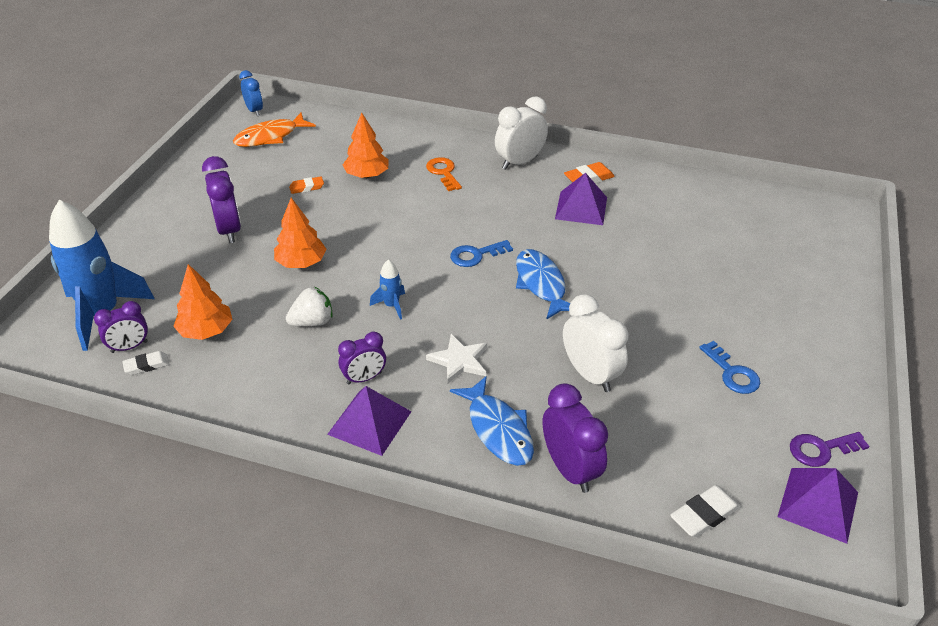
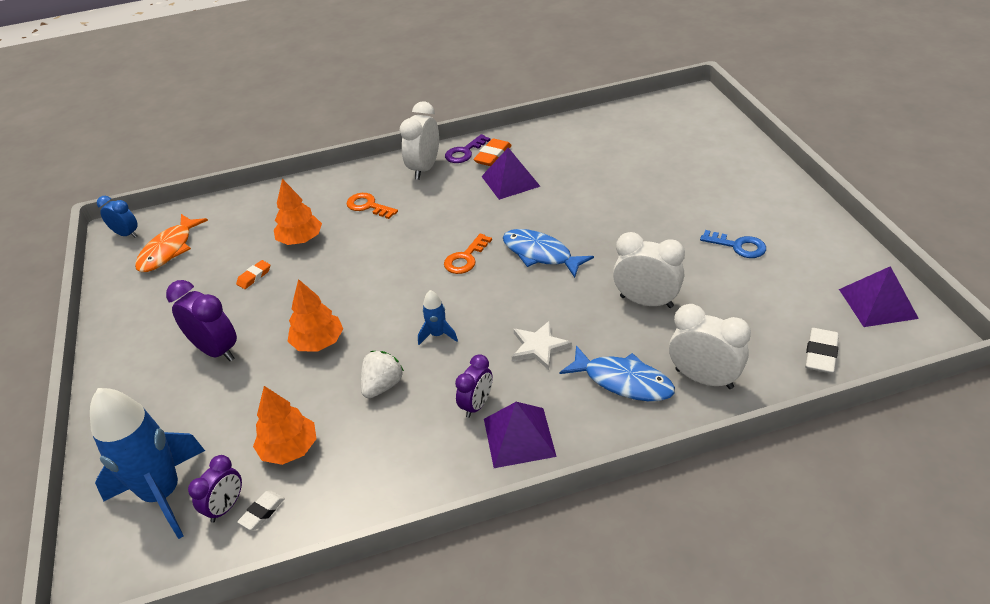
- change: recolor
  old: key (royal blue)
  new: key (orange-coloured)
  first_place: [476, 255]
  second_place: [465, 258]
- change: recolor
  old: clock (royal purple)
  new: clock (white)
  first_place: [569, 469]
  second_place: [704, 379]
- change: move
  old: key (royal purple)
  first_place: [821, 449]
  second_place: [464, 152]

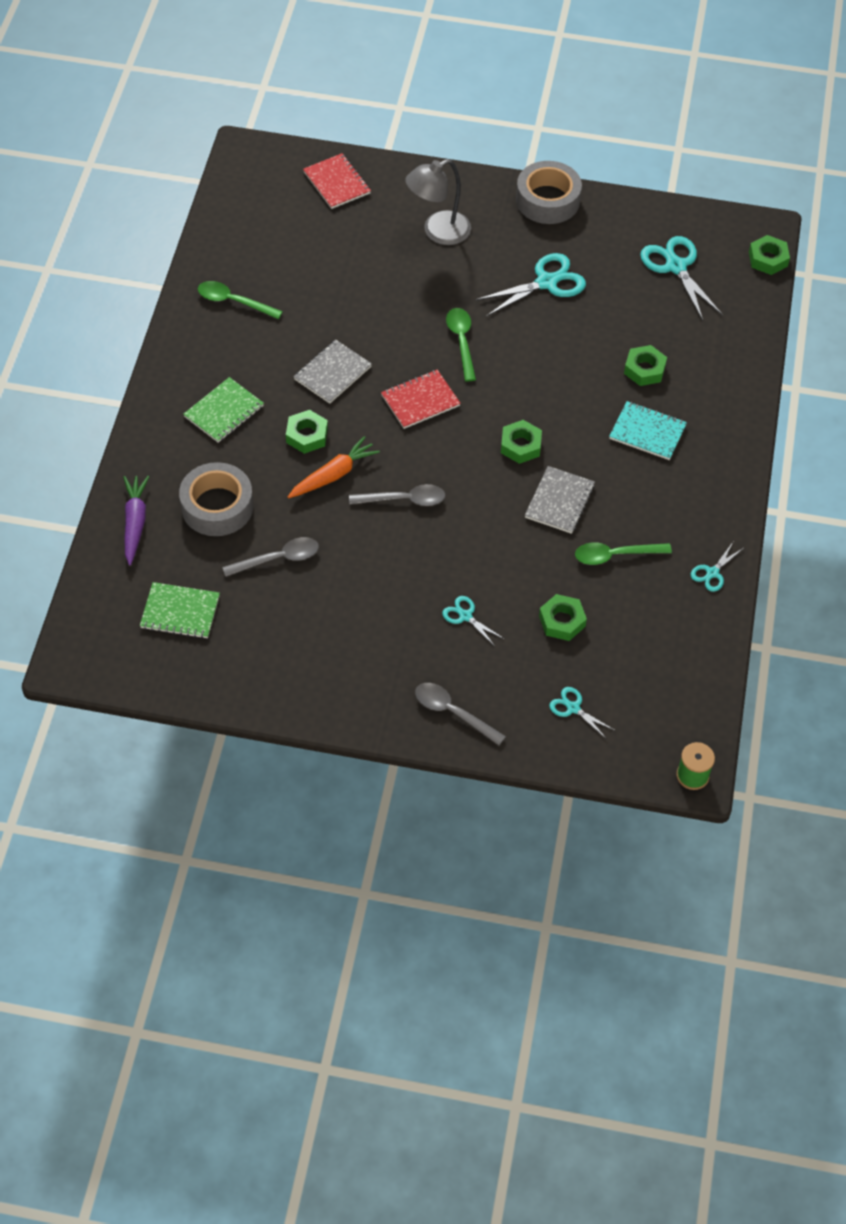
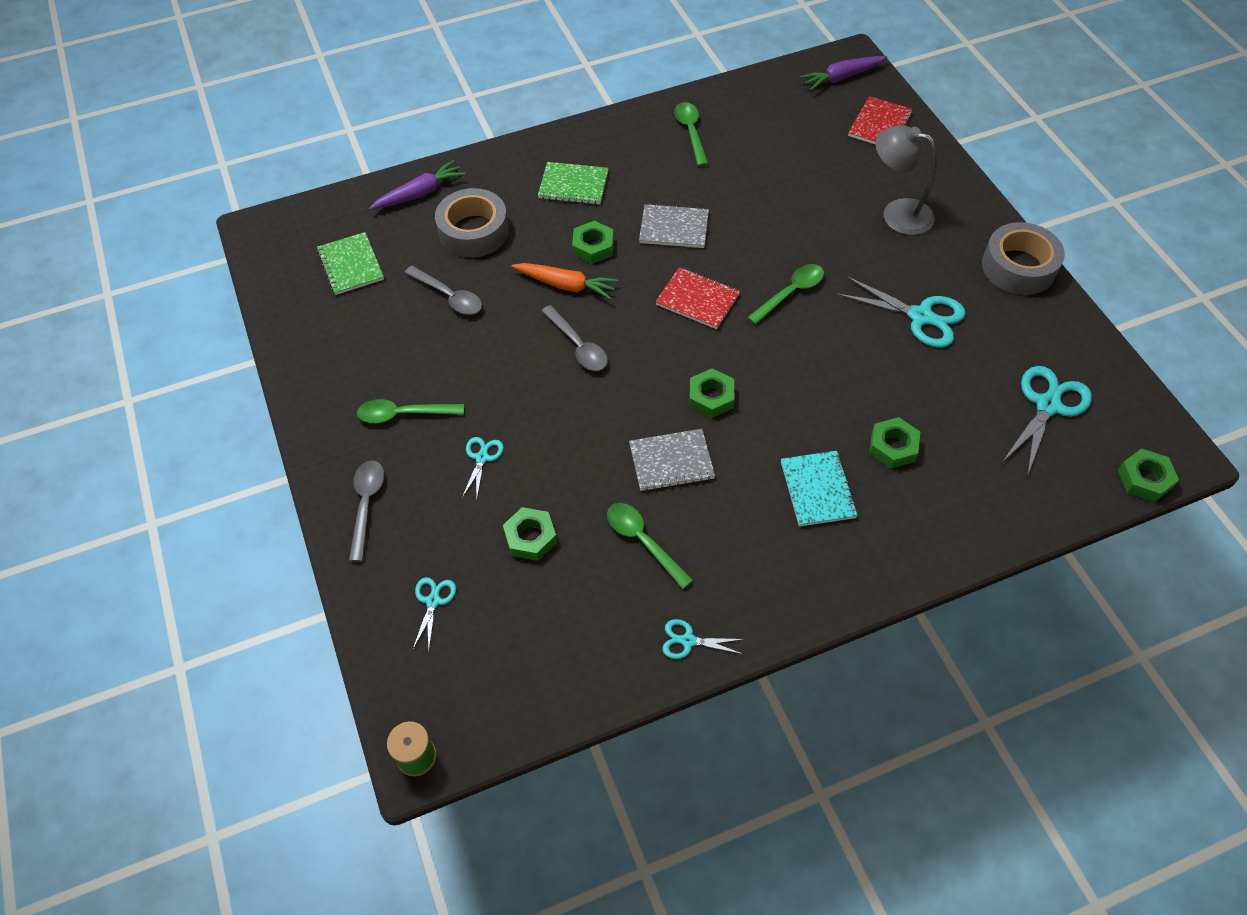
- change: insert
  new: root vegetable (royal purple)
  second_place: [842, 77]
- change: insert
  new: tablespoon (green)
  second_place: [403, 414]

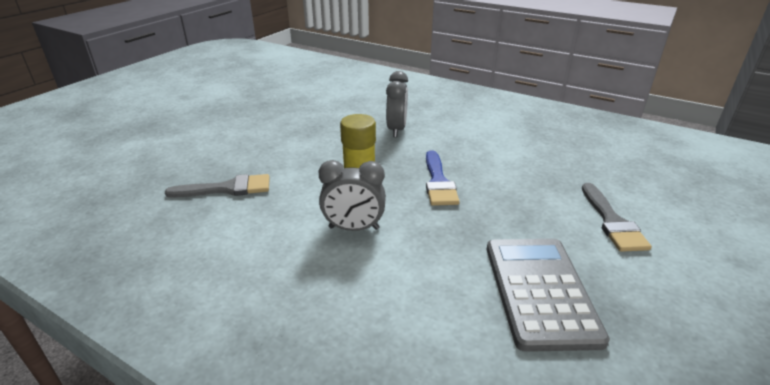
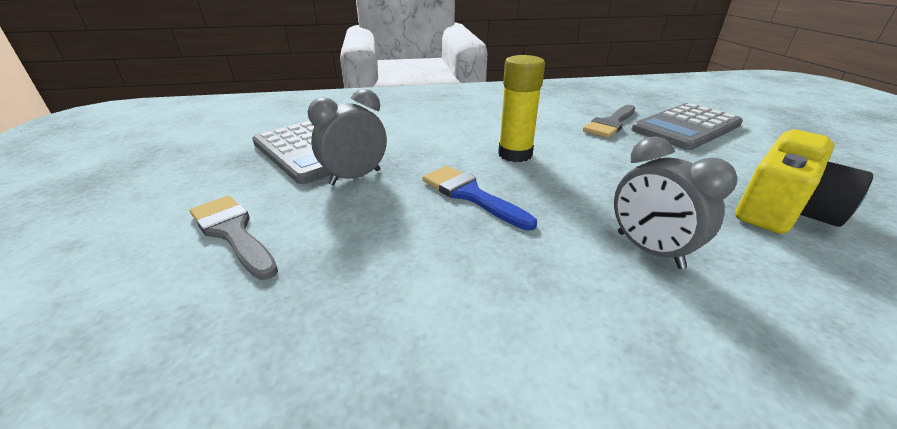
- change: move
  old: clock (grey)
  first_place: [354, 228]
  second_place: [355, 177]
- change: insert
  new: adding machine (grey)
  second_place: [686, 127]
- change: insert
  new: camera (golden)
  second_place: [782, 210]

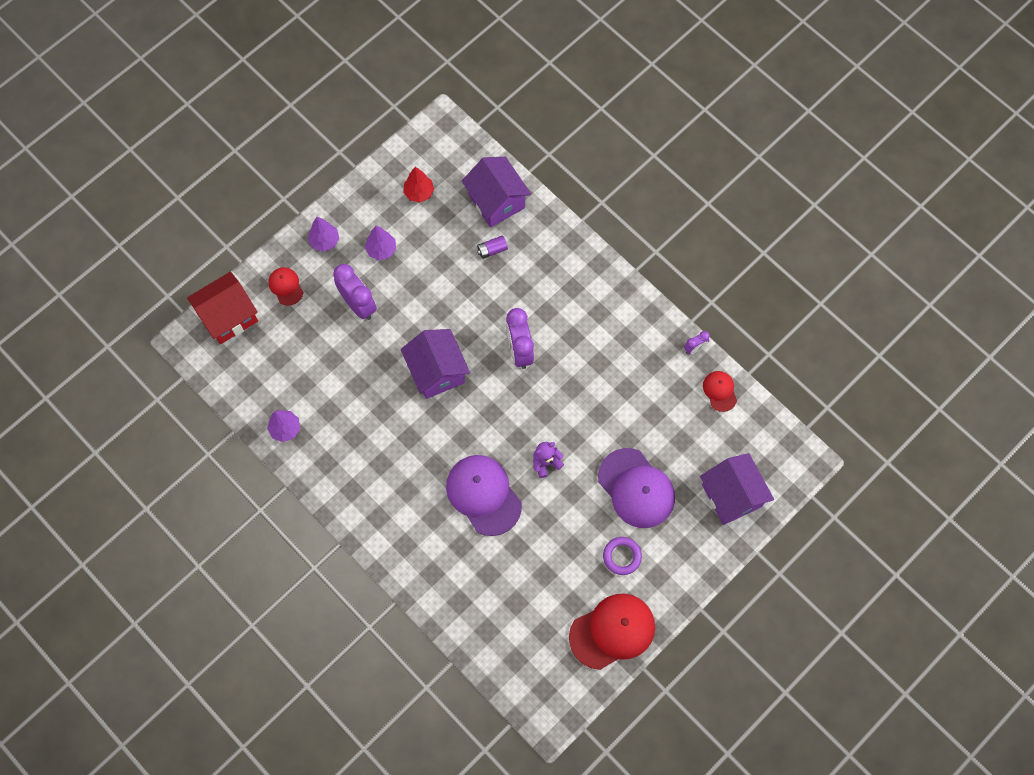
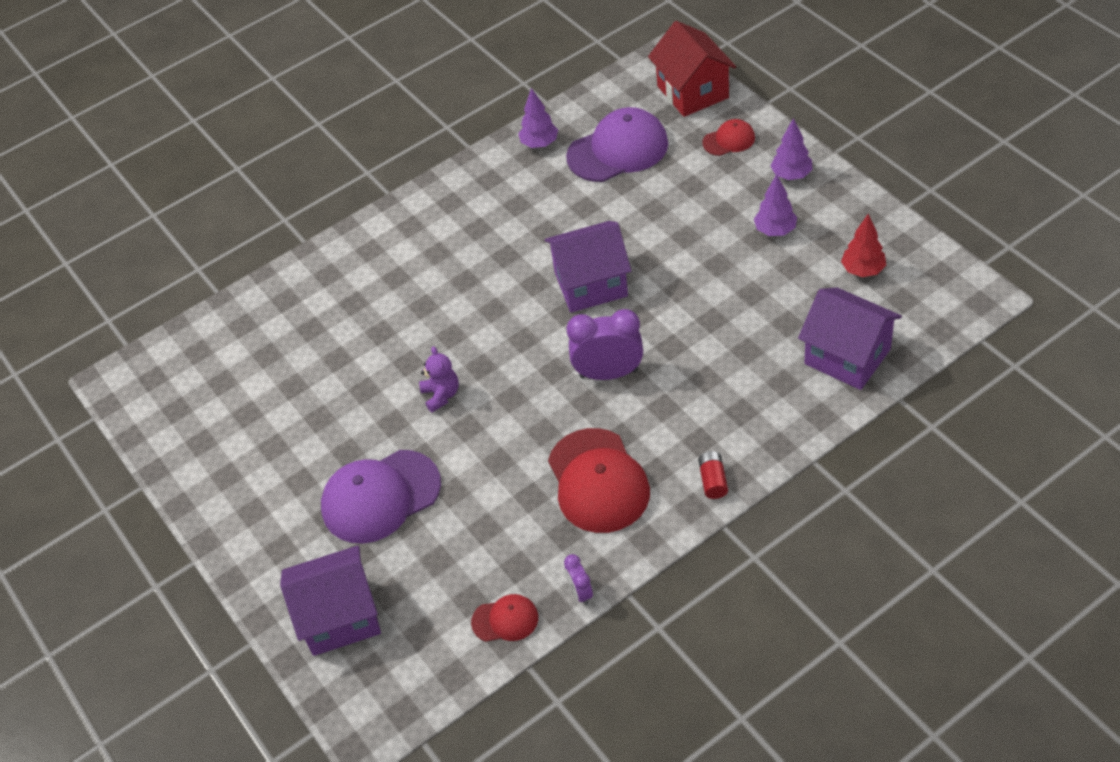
- change: rotate
  old: toy house (royal purple)
  first_place: [496, 201]
  second_place: [847, 356]
  degrees: 60
- change: delete
  old: battery (royal purple)
  first_place: [492, 250]
- change: delete
  old: clock (royal purple)
  first_place: [358, 304]
- change: move
  old: cap (royal purple)
  first_place: [483, 495]
  second_place: [618, 150]
- change: delete
  old: hoop (royal purple)
  first_place: [622, 556]
- change: move
  old: cap (red)
  first_place: [612, 631]
  second_place: [598, 481]
- change: insert
  new: battery (red)
  second_place: [713, 481]

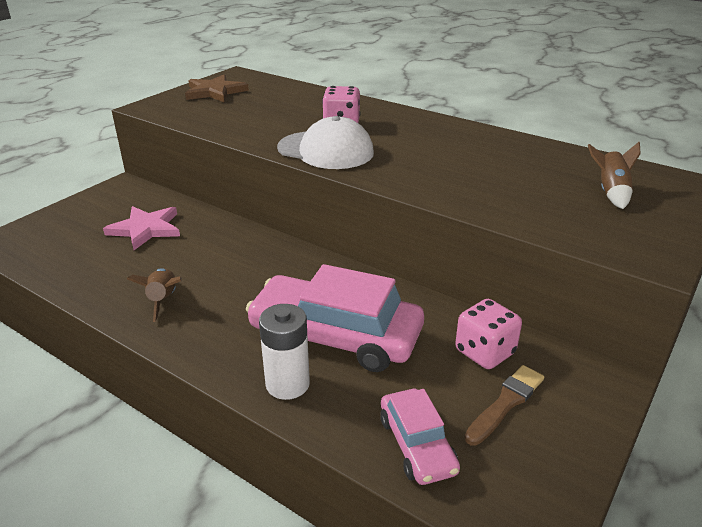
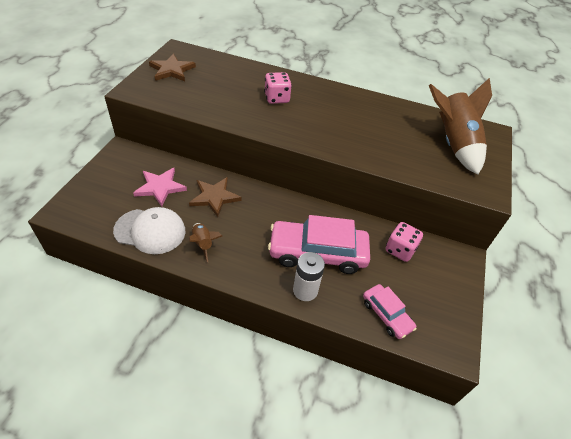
- change: move
  old: cap (white)
  first_place: [325, 150]
  second_place: [150, 231]
- change: resize
  old: rocket (dark brown)
  first_place: [610, 192]
  second_place: [453, 144]
  factor: 2.13
- change: delete
  old: paintbrush (dark brown)
  first_place: [506, 403]
- change: insert
  new: star shape (dark brown)
  second_place: [214, 197]

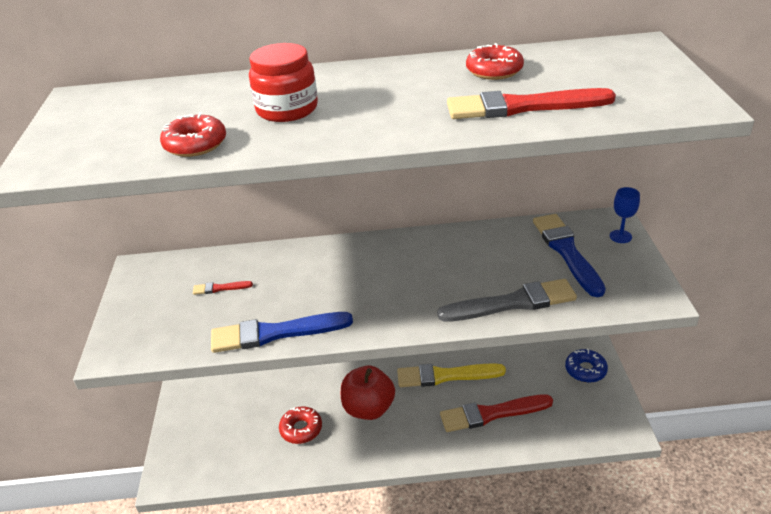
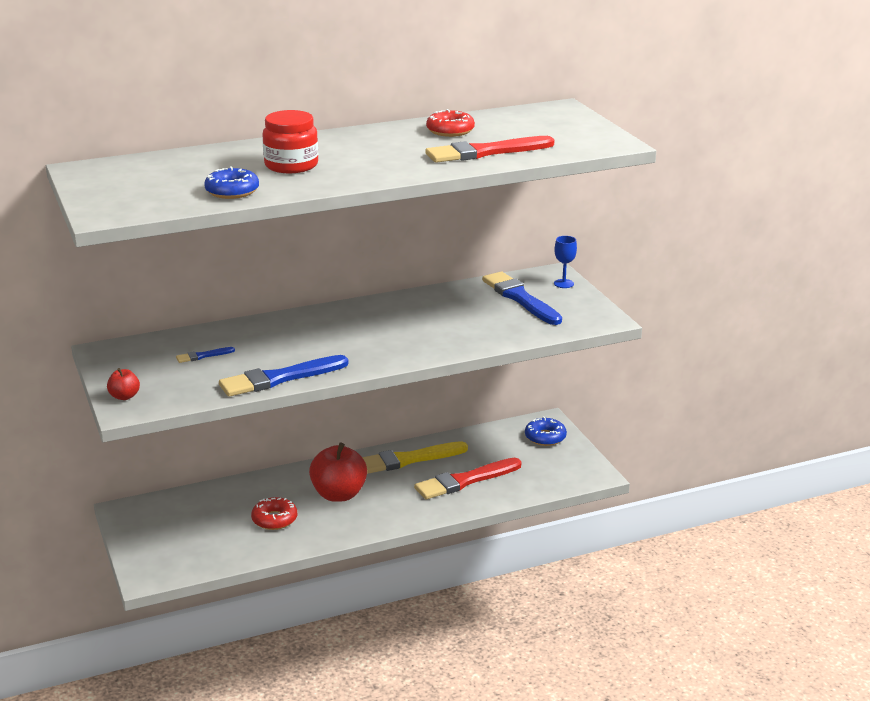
- change: recolor
  old: doughnut (red)
  new: doughnut (royal blue)
  first_place: [195, 144]
  second_place: [232, 191]
- change: delete
  old: paintbrush (grey)
  first_place: [512, 303]
- change: recolor
  old: paintbrush (red)
  new: paintbrush (royal blue)
  first_place: [220, 288]
  second_place: [203, 356]
- change: insert
  new: apple (red)
  second_place: [124, 396]

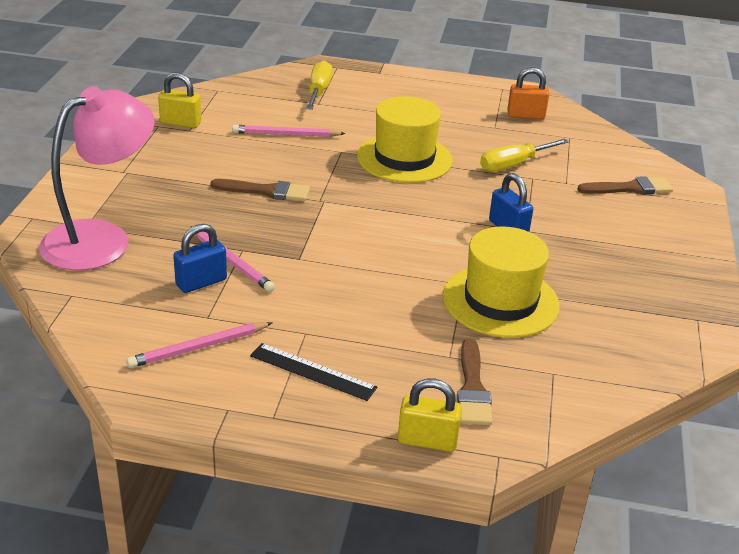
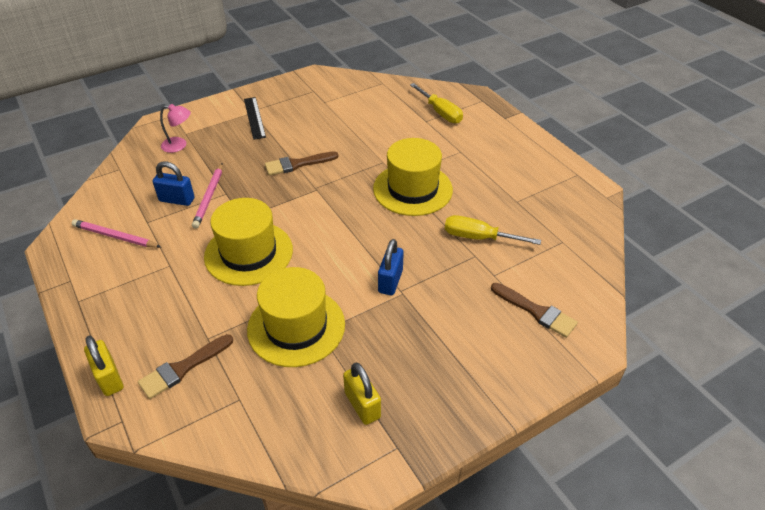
- change: rotate
  old: flat screwdriver (golden)
  first_place: [318, 91]
  second_place: [440, 112]
  degrees: 90
- change: delete
  old: padlock (orange-coloured)
  first_place: [526, 115]
- change: move
  old: padlock (golden)
  first_place: [180, 123]
  second_place: [362, 405]
- change: resize
  old: lamp (rose-pink)
  first_place: [102, 239]
  second_place: [179, 145]
  factor: 0.44
- change: delete
  old: pencil (rose-pink)
  first_place: [286, 134]
- change: rotate
  old: paintbrush (dark brown)
  first_place: [266, 191]
  second_place: [297, 164]
  degrees: 105
- change: move
  old: straightedge (black)
  first_place: [312, 371]
  second_place: [254, 118]
- change: insert
  new: hat (golden)
  second_place: [248, 253]

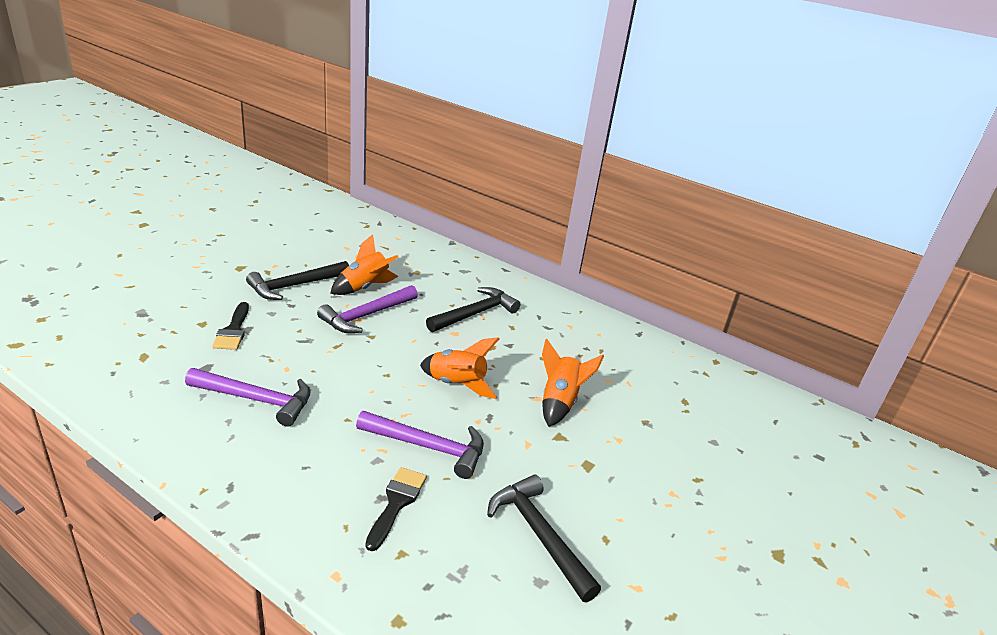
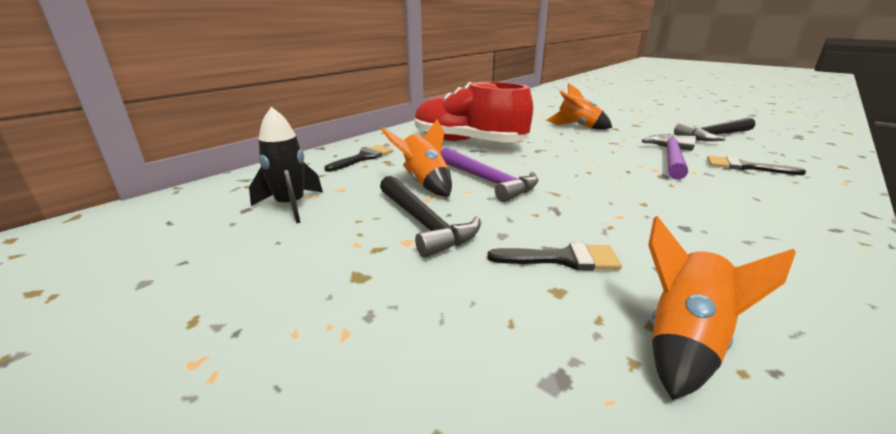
- change: replace
  old: carpenter's hammer (black)
  new: shoe (red)
  first_place: [475, 313]
  second_place: [468, 142]
- change: move
  old: rocket (orange-coloured)
  first_place: [457, 384]
  second_place: [684, 341]
- change: delete
  old: carpenter's hammer (royal purple)
  first_place: [257, 400]
- change: insert
  new: rocket (black)
  second_place: [291, 206]
- change: insert
  new: paintbrush (black)
  second_place: [363, 158]

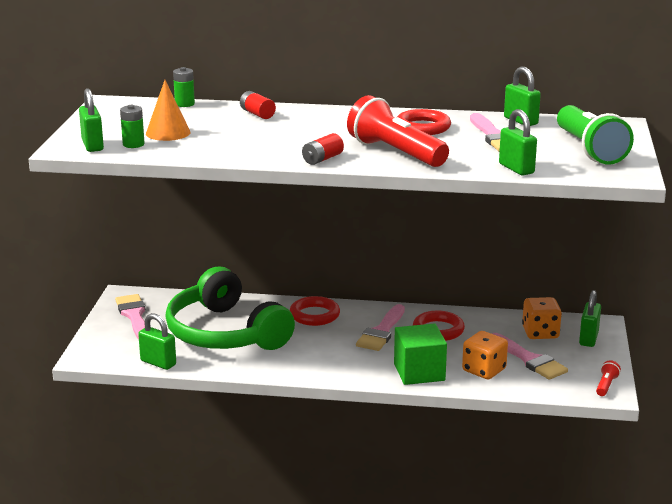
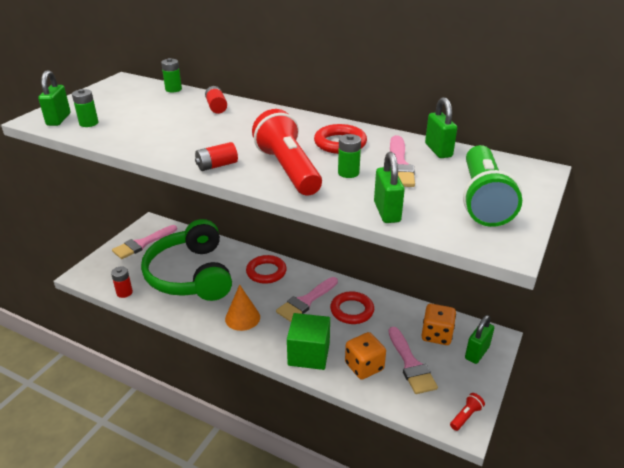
- change: move
  old: cone shape (orange-coloured)
  first_place: [168, 133]
  second_place: [242, 318]
- change: rotate
  old: paintbrush (rose-pink)
  first_place: [134, 316]
  second_place: [142, 244]
  degrees: -135
- change: replace
  old: padlock (green)
  new: battery (red)
  first_place: [158, 363]
  second_place: [124, 292]
- change: insert
  new: battery (green)
  second_place: [348, 173]

